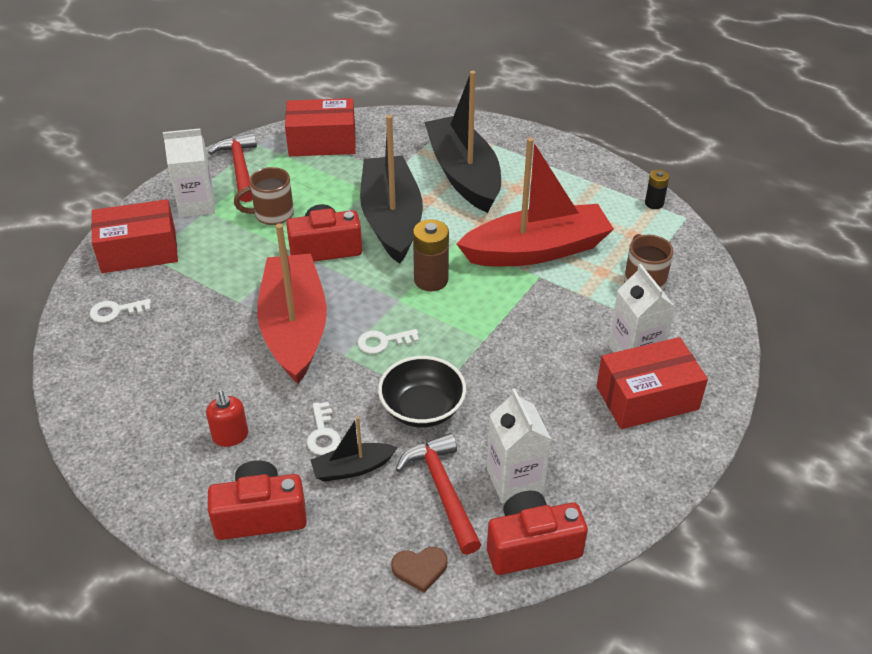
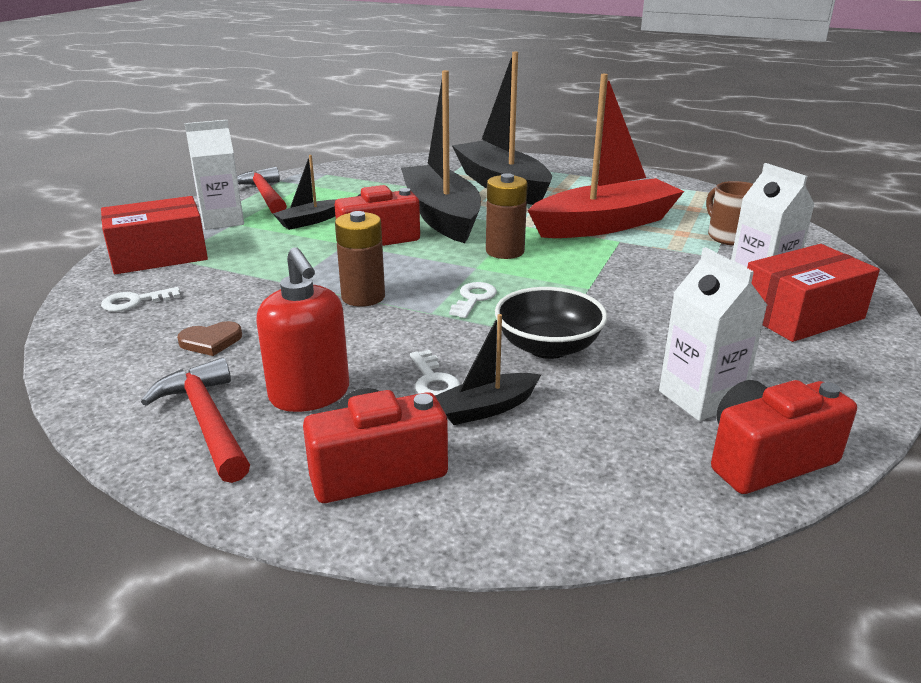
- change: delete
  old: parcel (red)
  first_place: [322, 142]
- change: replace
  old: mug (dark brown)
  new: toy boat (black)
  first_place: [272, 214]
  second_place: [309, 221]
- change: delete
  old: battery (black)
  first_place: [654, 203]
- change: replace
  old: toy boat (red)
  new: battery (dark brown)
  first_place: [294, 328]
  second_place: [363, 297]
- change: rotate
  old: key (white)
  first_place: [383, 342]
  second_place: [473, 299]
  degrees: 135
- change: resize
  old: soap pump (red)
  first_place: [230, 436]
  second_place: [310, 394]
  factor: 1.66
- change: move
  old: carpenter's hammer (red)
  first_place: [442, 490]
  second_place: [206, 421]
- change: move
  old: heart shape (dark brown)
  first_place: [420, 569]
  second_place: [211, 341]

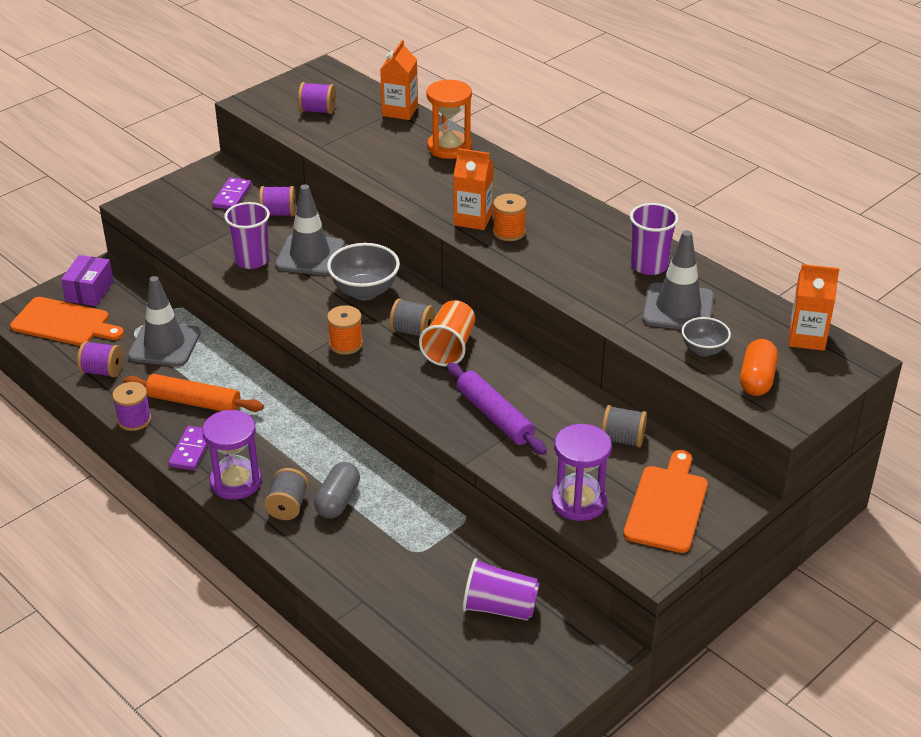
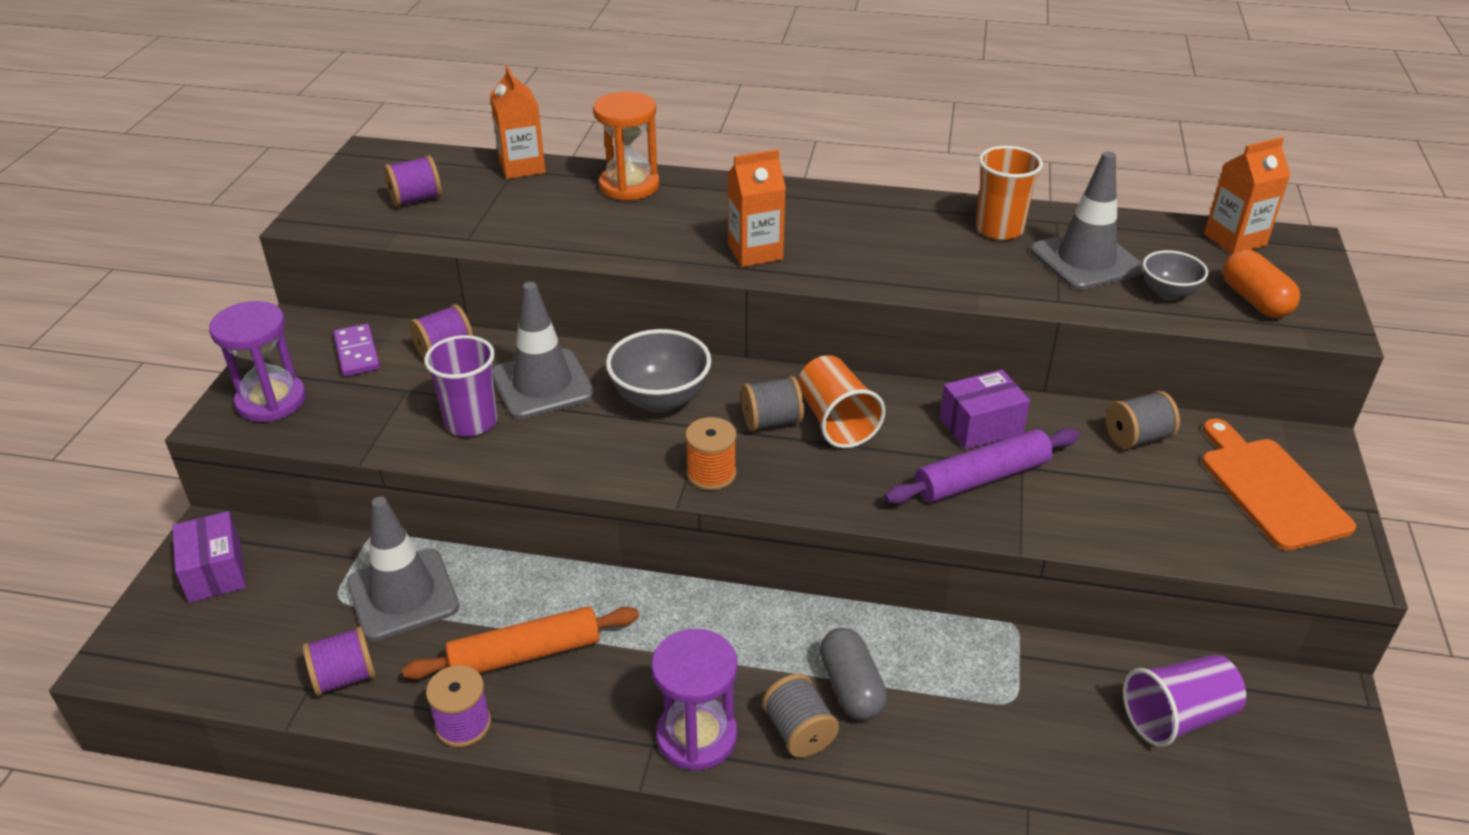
- change: delete
  old: reel of thread (orange-coloured)
  first_place: [509, 232]
- change: recolor
  old: cup (royal purple)
  new: cup (orange-coloured)
  first_place: [649, 265]
  second_place: [999, 229]
- change: delete
  old: bread board (orange-coloured)
  first_place: [64, 323]
- change: rotate
  old: rolling pin (royal purple)
  first_place: [494, 416]
  second_place: [982, 478]
  degrees: -45
- change: move
  old: hourglass (royal purple)
  first_place: [578, 501]
  second_place: [271, 401]
- change: delete
  old: domino tile (royal purple)
  first_place: [191, 450]
- change: insert
  new: parcel (royal purple)
  second_place: [981, 426]

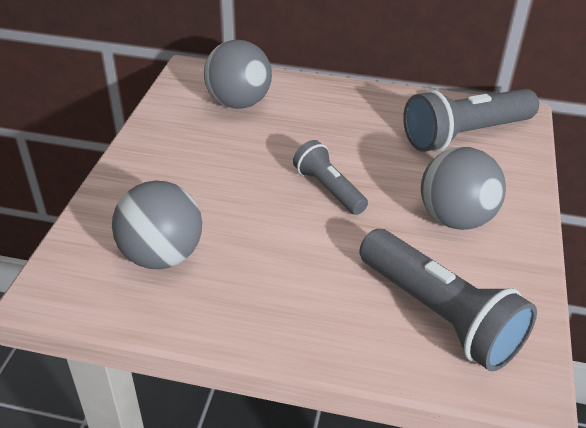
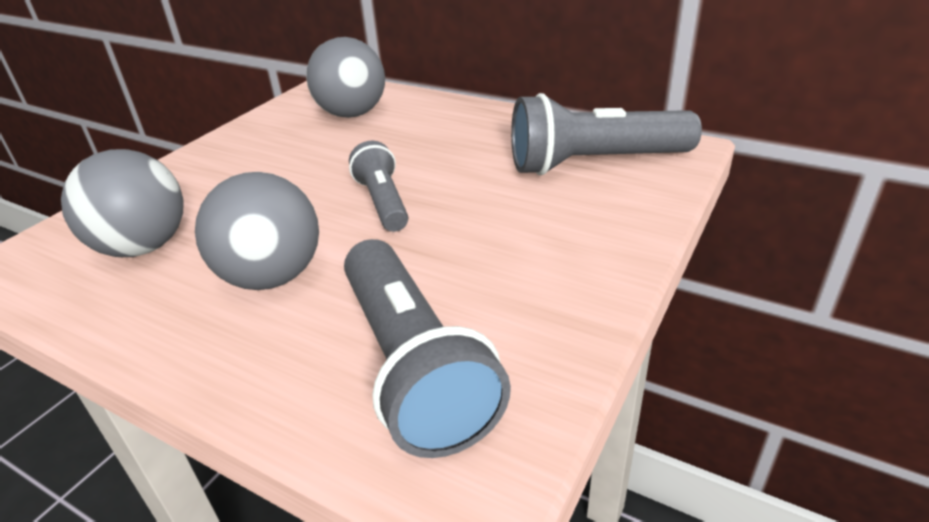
- change: move
  old: play ball (grey)
  first_place: [455, 219]
  second_place: [272, 277]

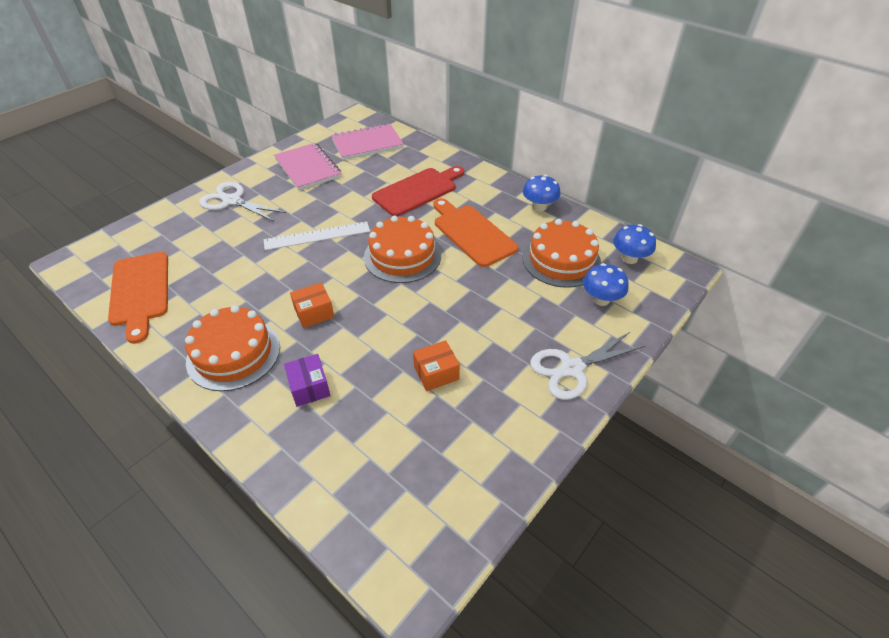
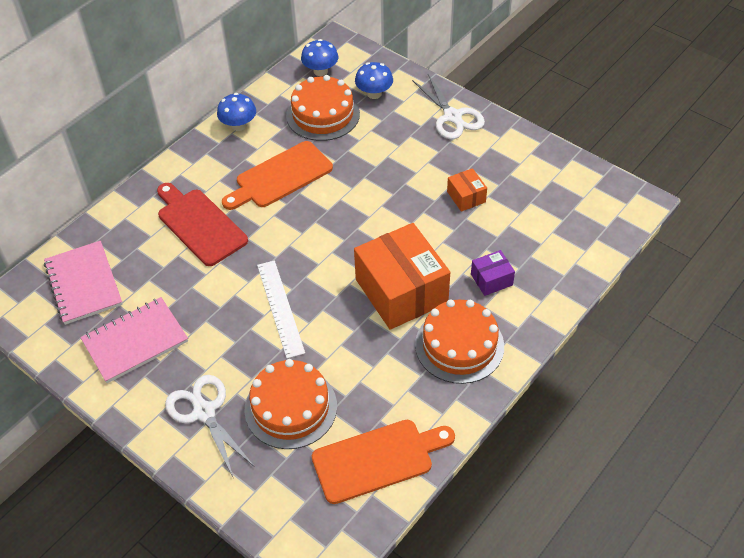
- change: rotate
  old: pair of scissors (white)
  first_place: [232, 201]
  second_place: [204, 412]
  degrees: 120
- change: move
  old: cake (orange-coloured)
  first_place: [402, 256]
  second_place: [290, 407]
- change: resize
  old: parcel (orange-coloured)
  first_place: [314, 312]
  second_place: [401, 291]
  factor: 2.21

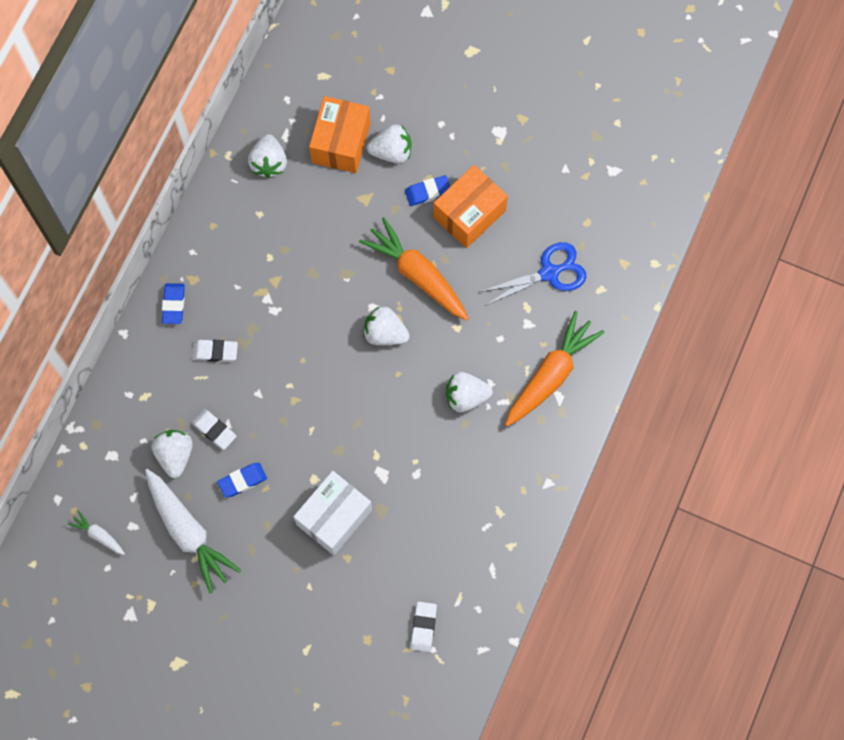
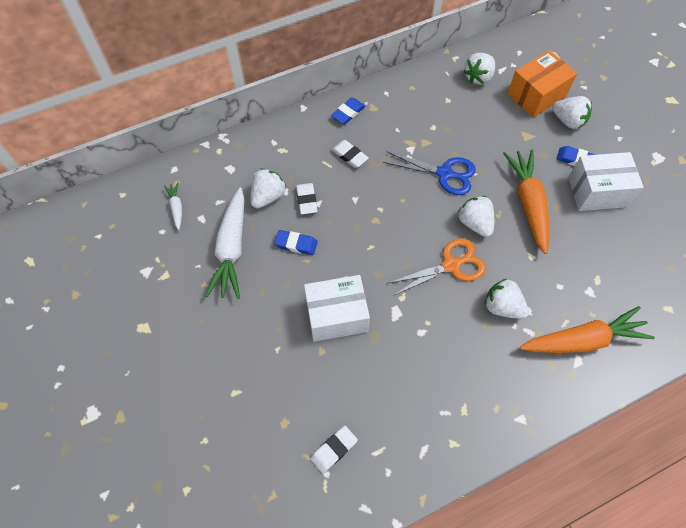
- change: recolor
  old: parcel (orange-coloured)
  new: parcel (white)
  first_place: [469, 214]
  second_place: [597, 192]
- change: move
  old: pair of scissors (royal blue)
  first_place: [549, 273]
  second_place: [444, 173]
- change: insert
  new: pair of scissors (orange-coloured)
  second_place: [451, 265]

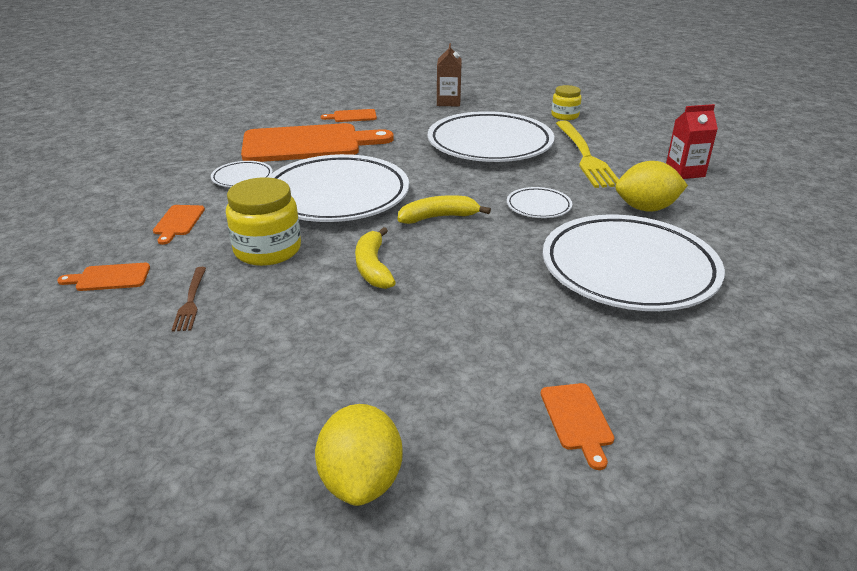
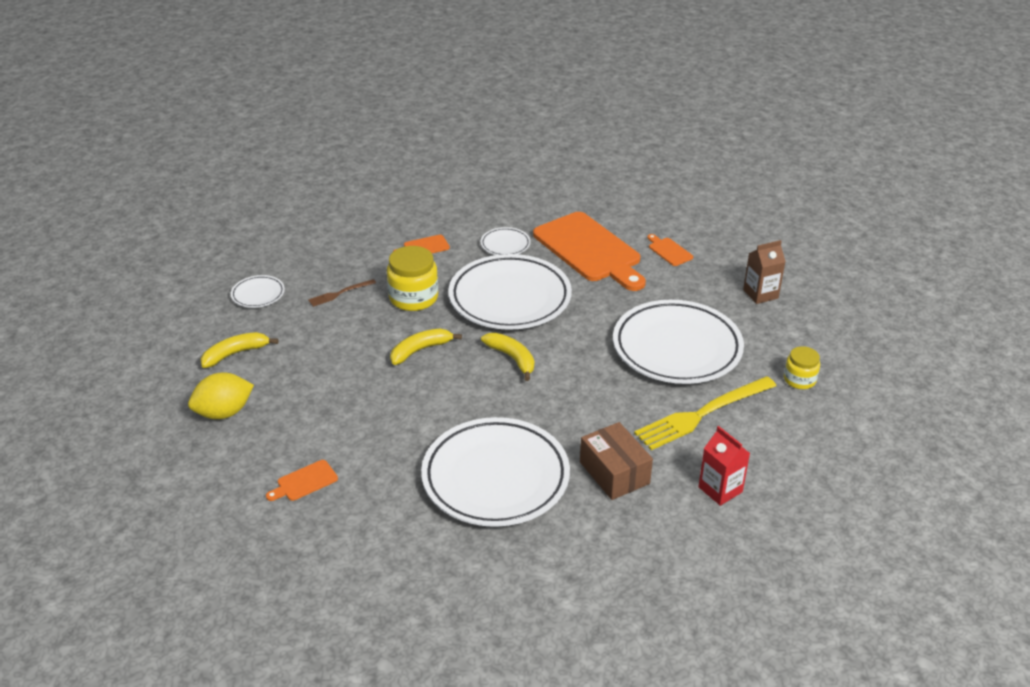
- change: replace
  old: toy lemon (golden)
  new: parcel (dark brown)
  first_place: [646, 208]
  second_place: [614, 473]
- change: move
  old: plate (white)
  first_place: [538, 206]
  second_place: [258, 294]
- change: delete
  old: bread board (orange-coloured)
  first_place: [109, 278]
- change: insert
  new: banana (golden)
  second_place: [235, 354]

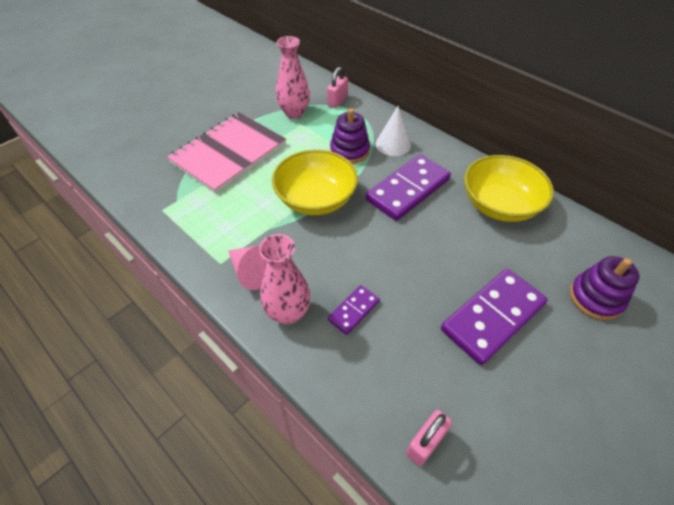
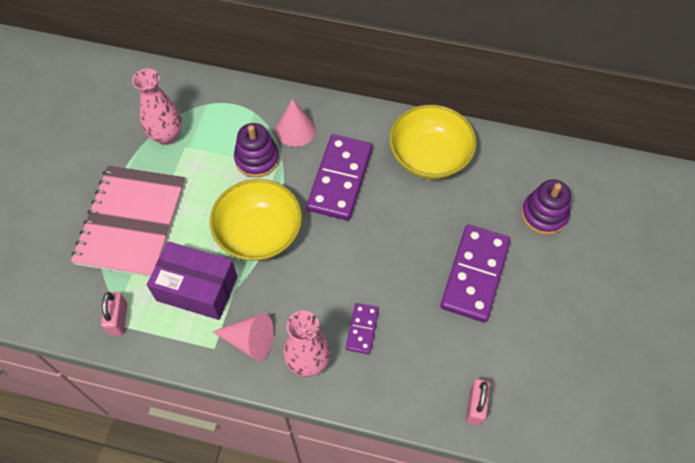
- change: move
  old: padlock (rose-pink)
  first_place: [337, 101]
  second_place: [118, 319]
- change: recolor
  old: cone shape (white)
  new: cone shape (rose-pink)
  first_place: [393, 144]
  second_place: [295, 130]
- change: insert
  new: parcel (royal purple)
  second_place: [197, 288]

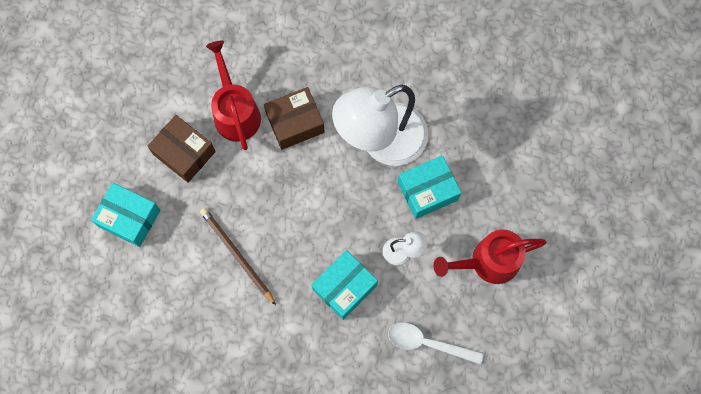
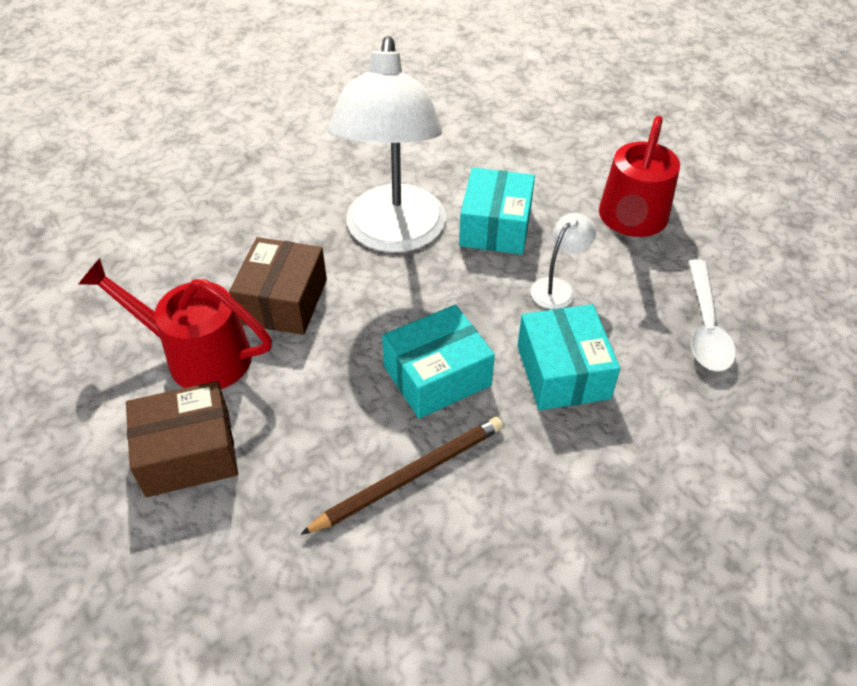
- change: move
  old: parcel (turquoise)
  first_place: [129, 218]
  second_place: [437, 376]
- change: rotate
  old: pencil (dark brown)
  first_place: [237, 255]
  second_place: [410, 476]
  degrees: 150
- change: rotate
  old: tablespoon (white)
  first_place: [427, 343]
  second_place: [705, 327]
  degrees: -45

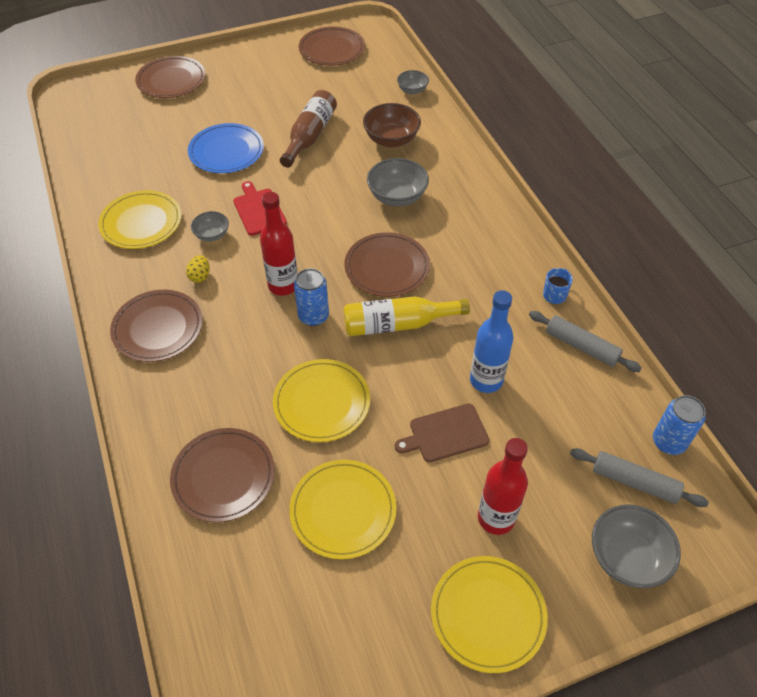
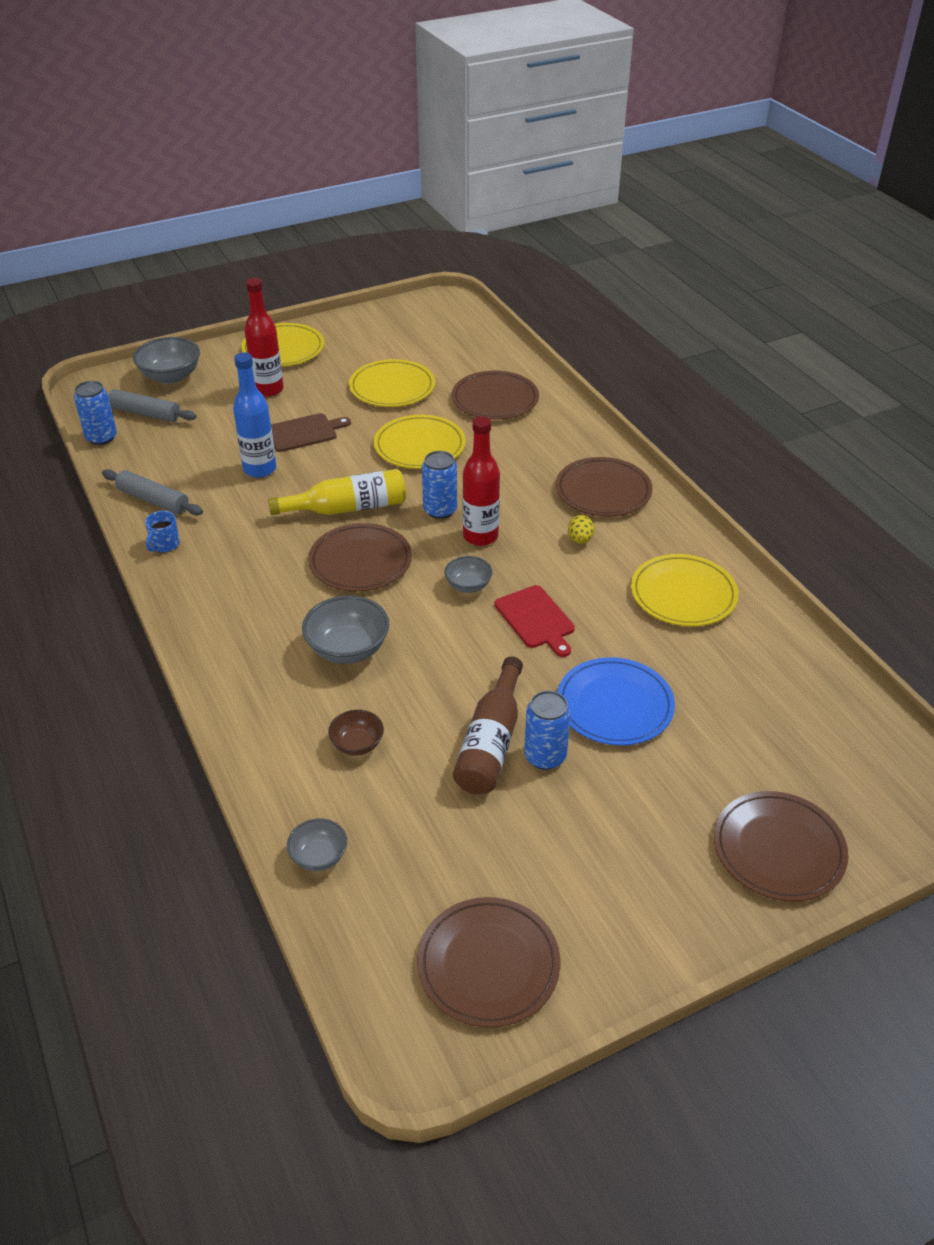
- change: resize
  old: bowl (dark brown)
  first_place: [391, 139]
  second_place: [357, 744]
  factor: 0.59
- change: move
  old: bowl (grey)
  first_place: [212, 235]
  second_place: [468, 585]
- change: insert
  new: tin (royal blue)
  second_place: [545, 756]

